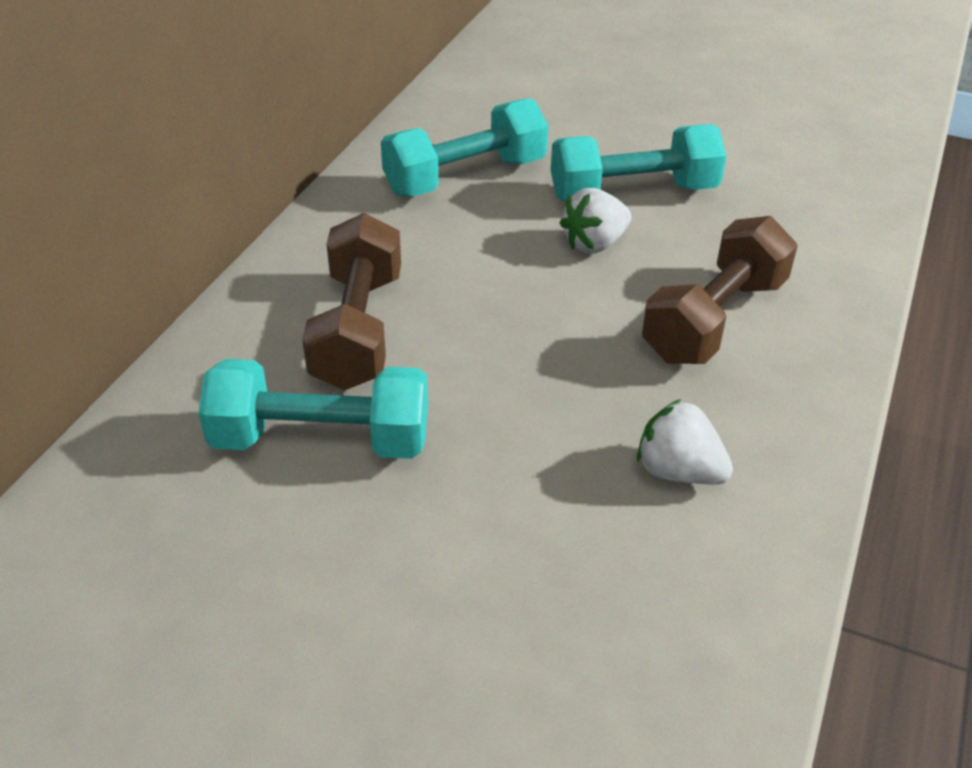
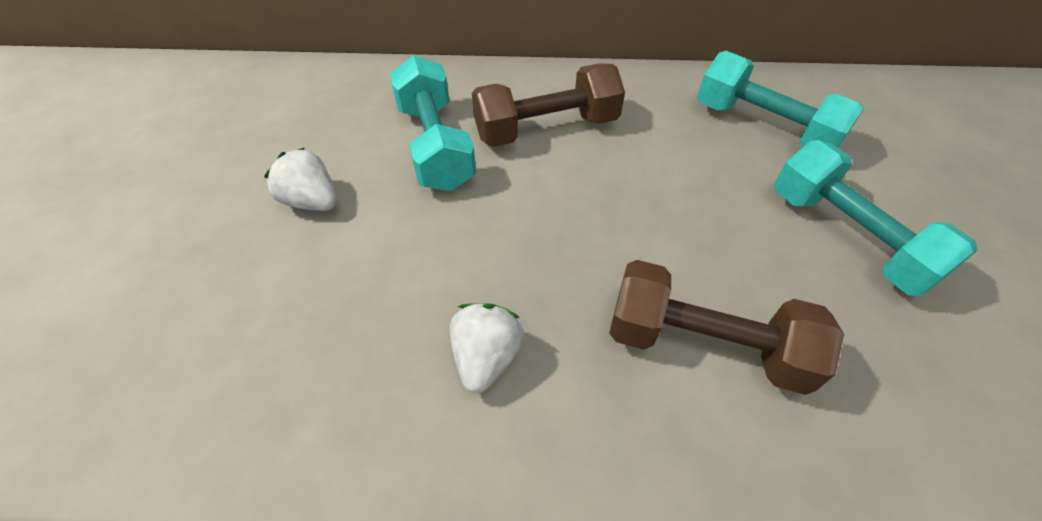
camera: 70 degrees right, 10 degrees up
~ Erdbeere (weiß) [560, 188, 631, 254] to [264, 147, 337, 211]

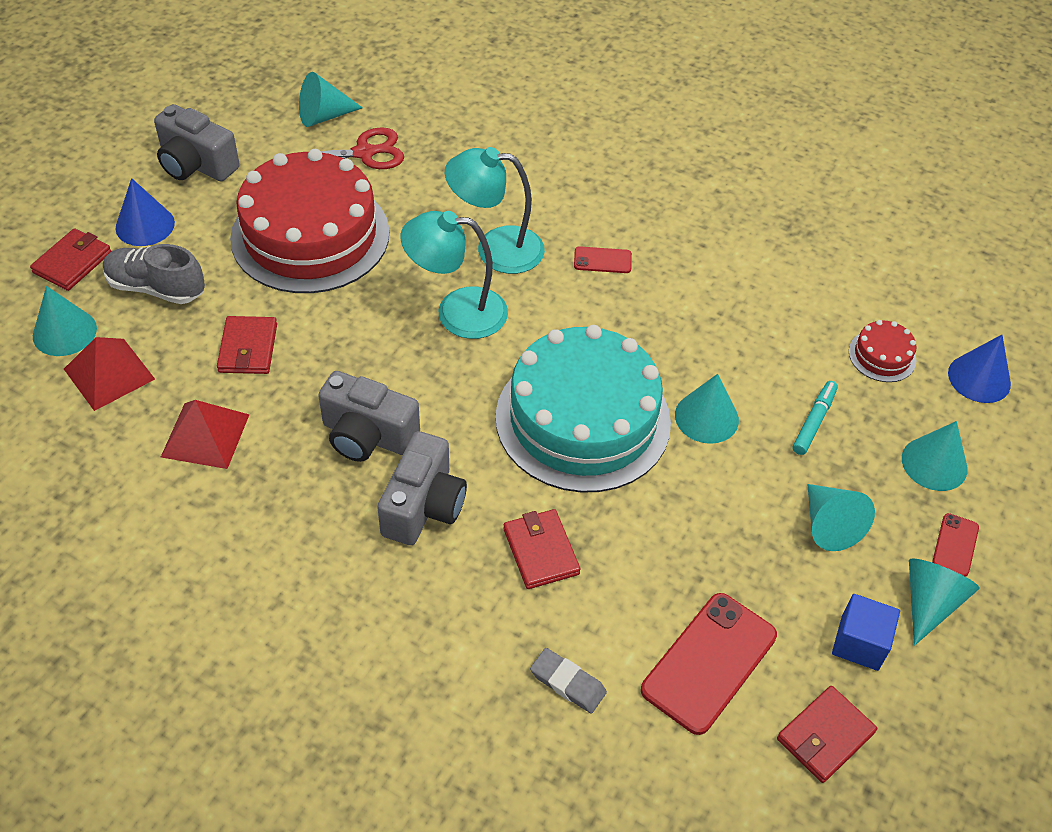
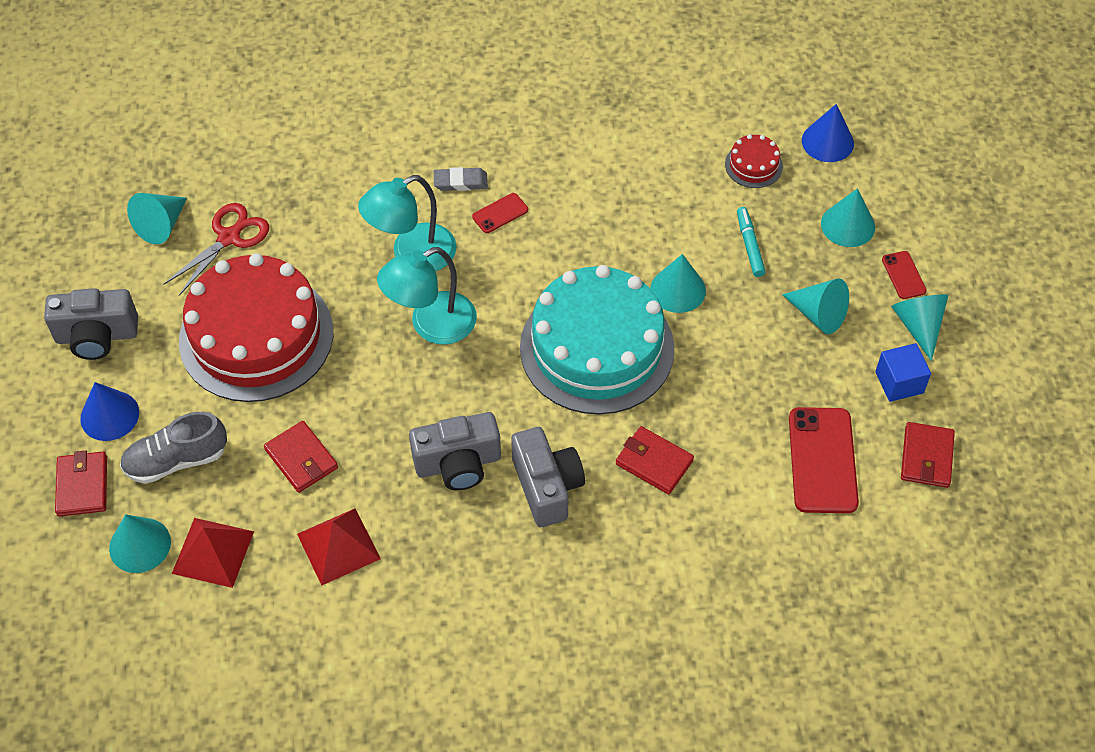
camera: 35 degrees left, 5 degrees up
~ Radiergummi (grau) [530, 648, 607, 713] to [434, 167, 488, 191]

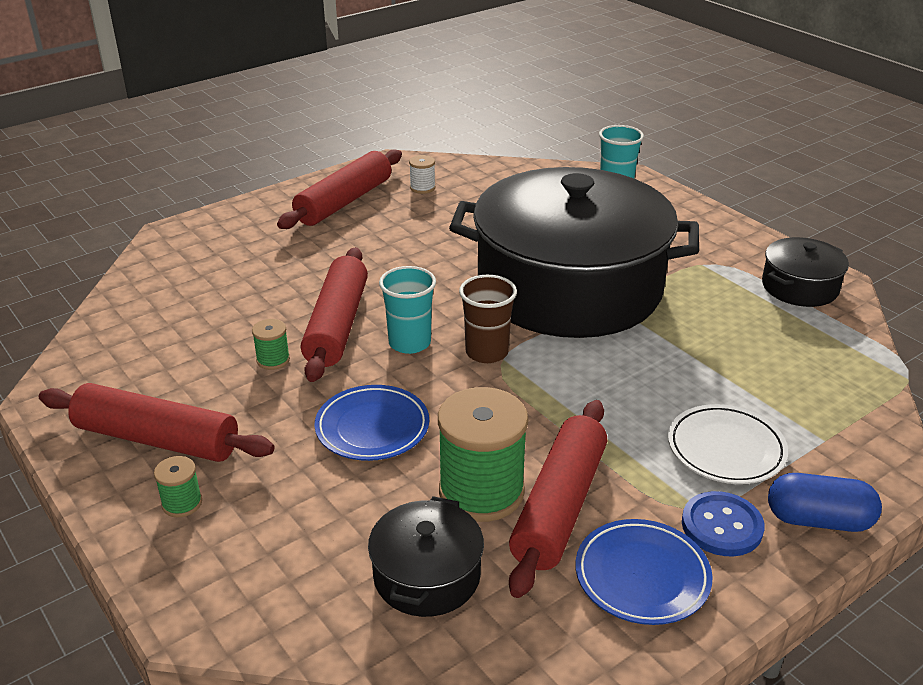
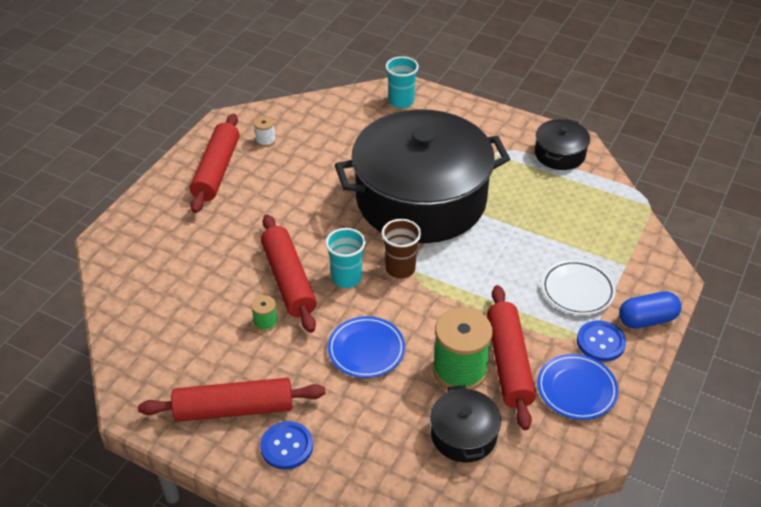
camera: 25 degrees left, 10 degrees up
~ Garnrolle (grün) [154, 456, 202, 517] to Knopf (blau) [260, 421, 313, 470]

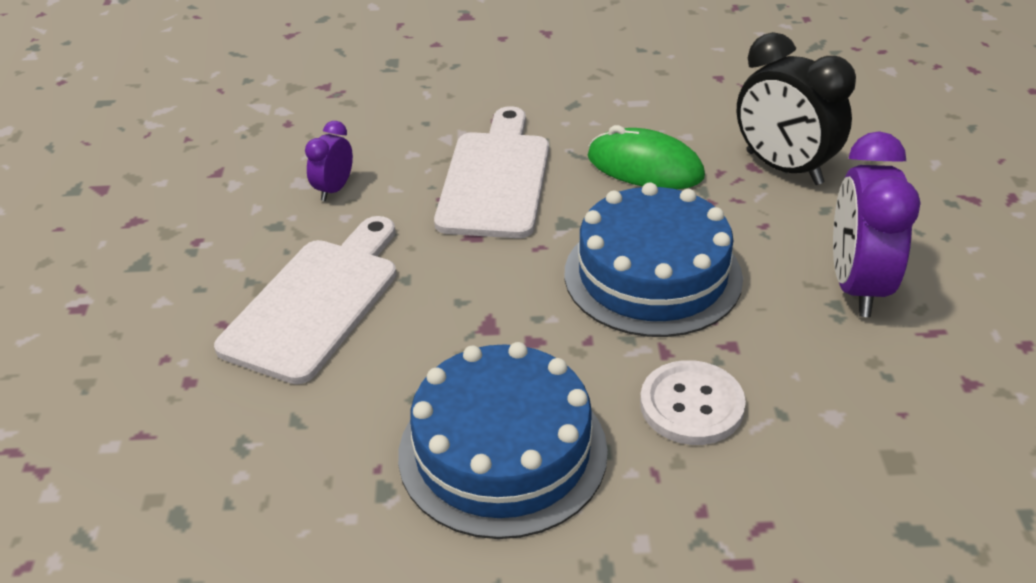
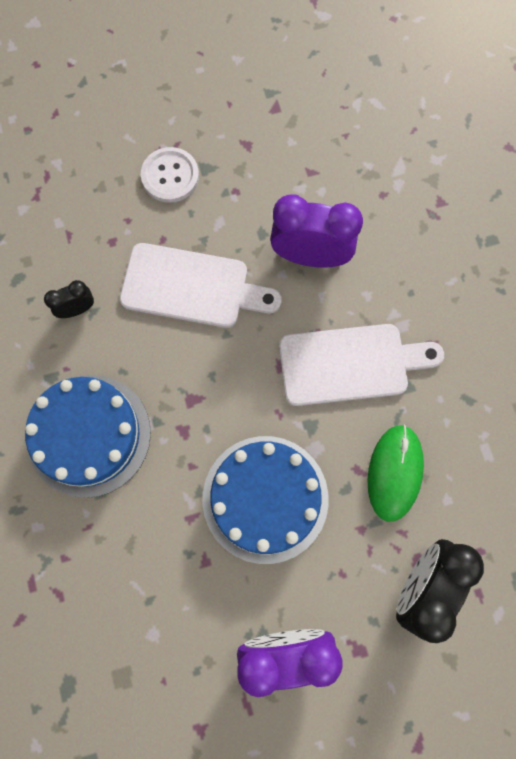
camera: 75 degrees right, 35 degrees up
+ Wecker (schwarz) [44, 280, 94, 318]
~ Knopf (weiß) [640, 360, 746, 445] to [141, 147, 199, 203]
~ Wecker (lila) [305, 121, 353, 201] = [270, 194, 363, 268] x1.97

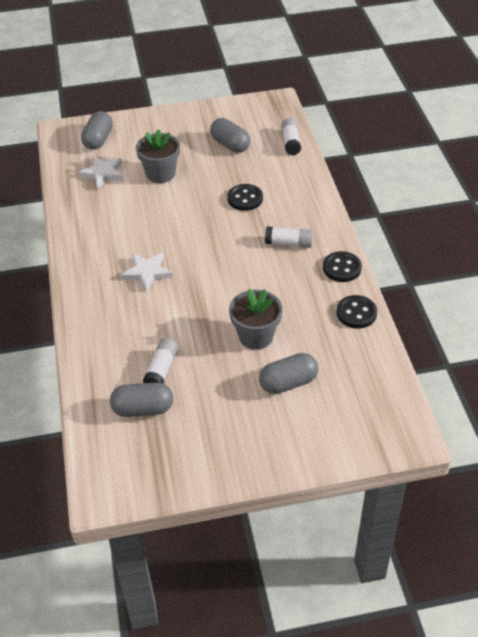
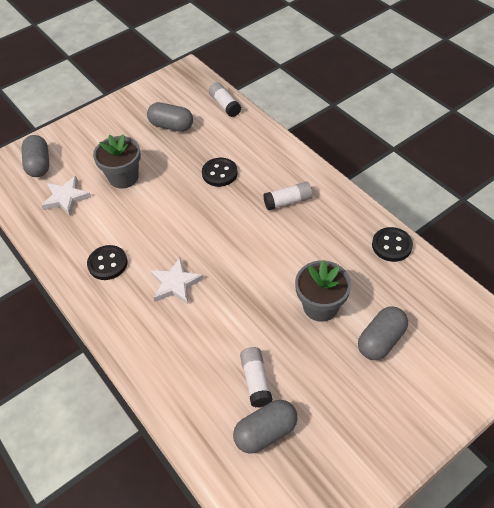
camera: 25 degrees left, 5 degrees up
~ Knopf (schwarz) [323, 251, 362, 282] to [87, 245, 128, 280]

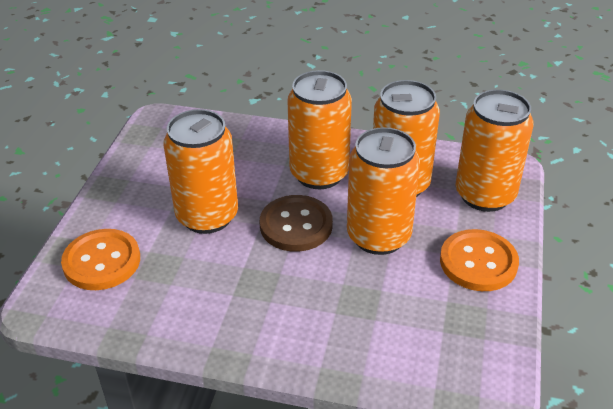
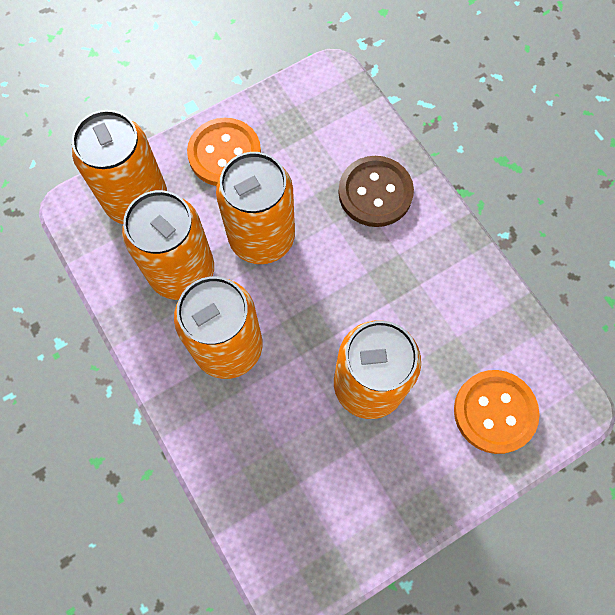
camera: 135 degrees left, 30 degrees up
~ Knopf (braun) [260, 195, 333, 252] to [338, 156, 414, 227]

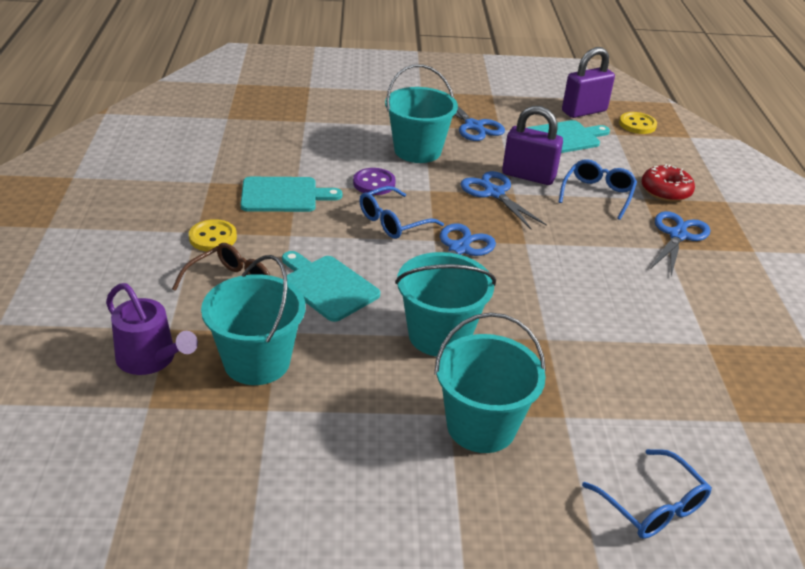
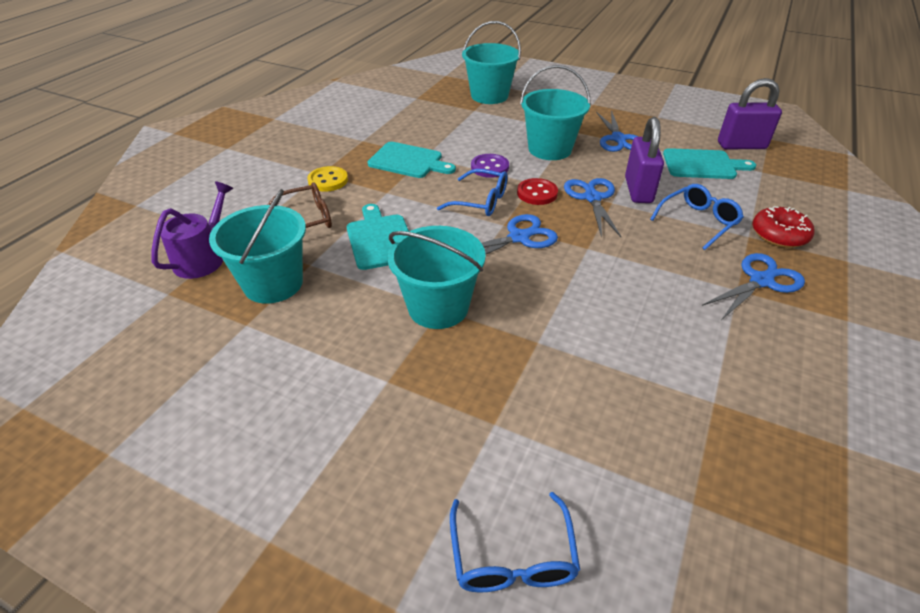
camera: 30 degrees right, 5 degrees up
- Knopf (gelb) [619, 112, 657, 134]
+ Knopf (rot) [517, 178, 558, 205]
~ Eimer (türkis) [434, 312, 546, 453] to [462, 21, 521, 104]
~ Gießkanne (lila) [106, 283, 198, 375] = [151, 181, 234, 279] 135 degrees counterclockwise
~ Brille (blau) [359, 186, 444, 239] = [437, 169, 508, 216] 150 degrees counterclockwise
~ Vorhängeschloss (lila) [502, 106, 563, 185] = [625, 117, 664, 203] 45 degrees clockwise

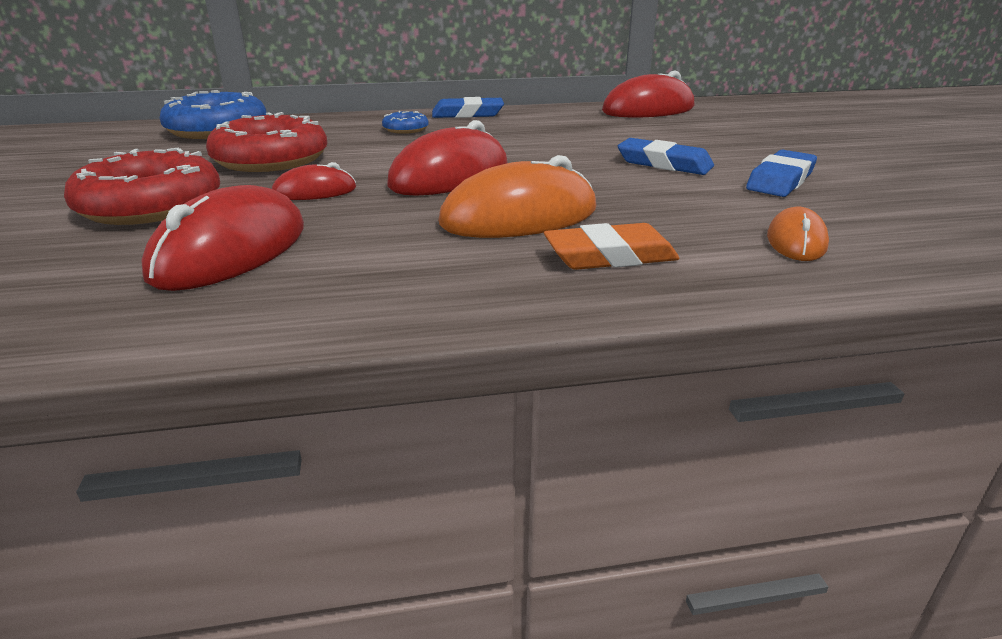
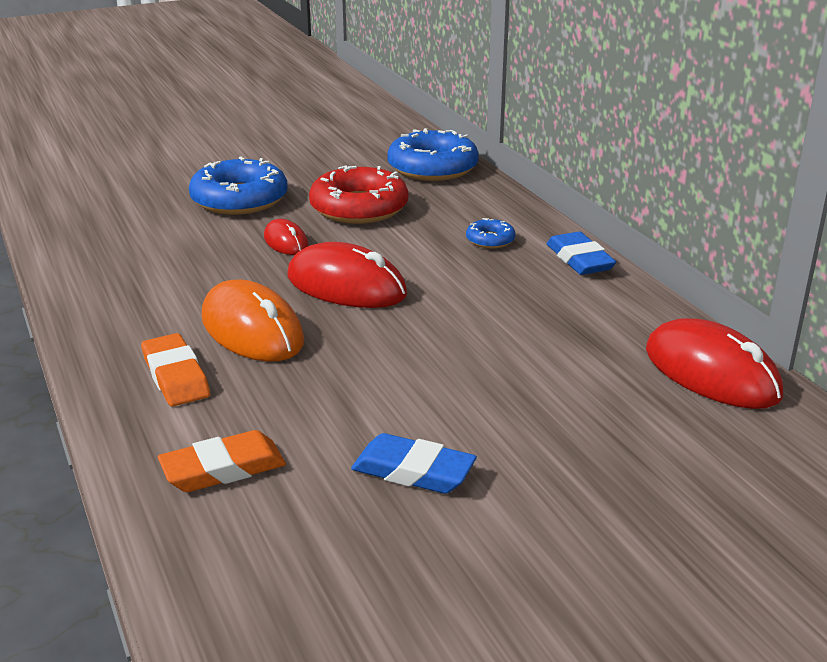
camera: 75 degrees right, 0 degrees up
- Computermaus (rot) [141, 185, 304, 291]
- Radiergummi (blau) [618, 138, 714, 175]
~ Computermaus (orange) [767, 206, 829, 261] to Radiergummi (orange) [158, 430, 286, 492]
~ Donut (rot) [64, 147, 220, 225] to Donut (blau) [189, 156, 288, 215]

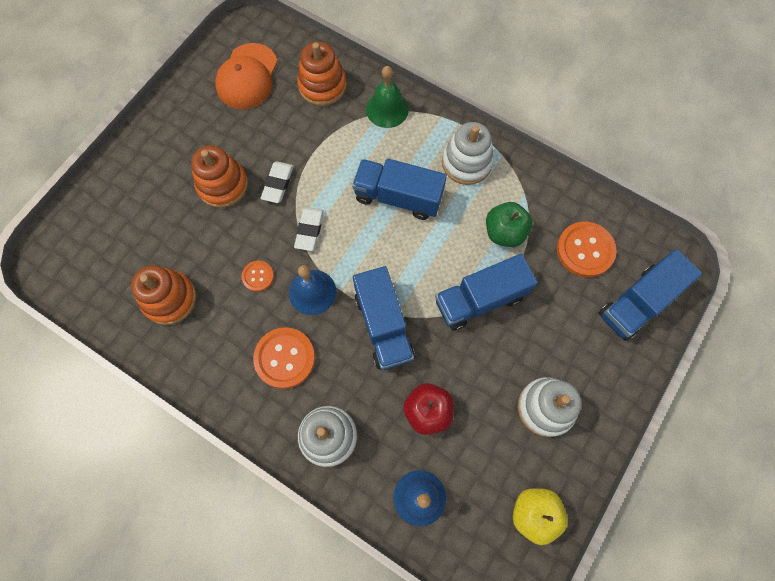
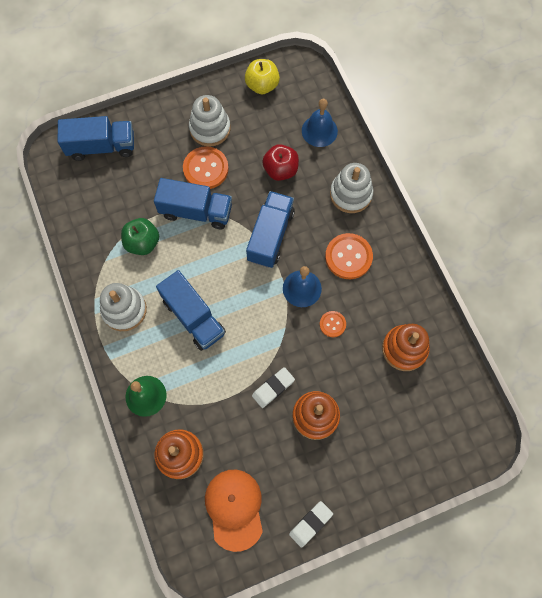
camera: 145 degrees left, 0 degrees up
~ Radiergummi (weiß) [294, 207, 324, 251] to [289, 501, 333, 548]
~ Knopf (orange) [557, 222, 617, 277] to [183, 146, 229, 189]
~ Kappe (orange) [215, 43, 278, 109] = [205, 470, 263, 552] 60 degrees counterclockwise

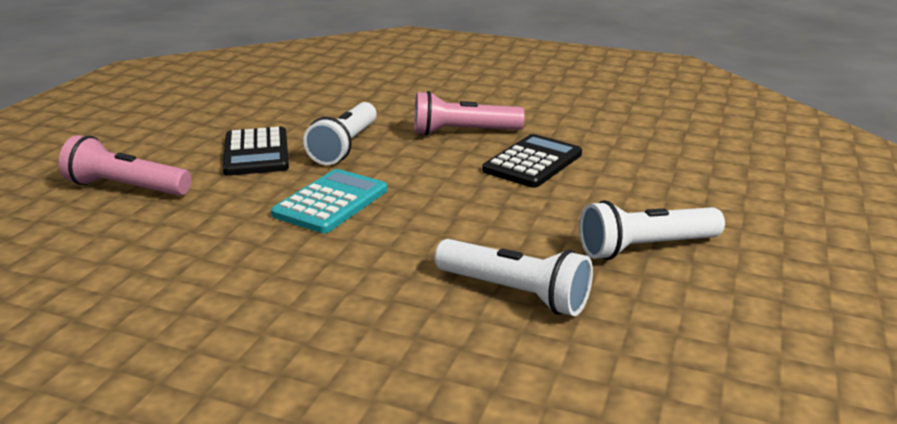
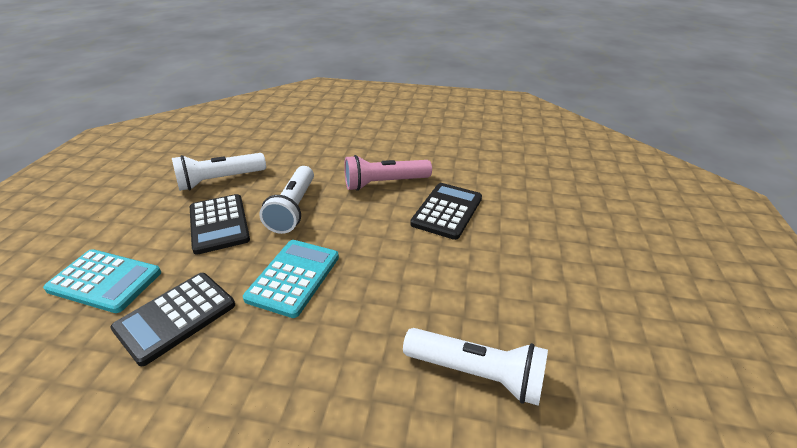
camera: 10 degrees left, 10 degrees up
+ Taschenrechner (schwarz) [110, 273, 235, 366]
~ Taschenlampe (weiß) [579, 200, 725, 260] to [172, 153, 266, 191]
~ Taschenlampe (rosa) [59, 135, 192, 196] to Taschenrechner (türkis) [43, 249, 161, 313]

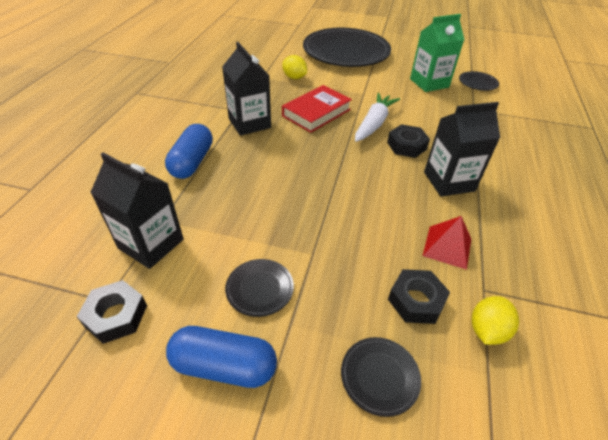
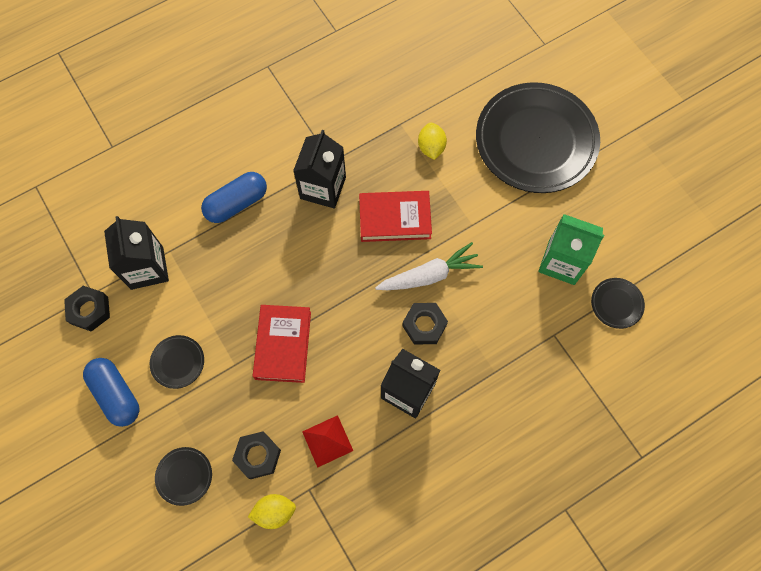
camera: 45 degrees right, 25 degrees up
+ Buch (rot) [253, 305, 311, 383]

